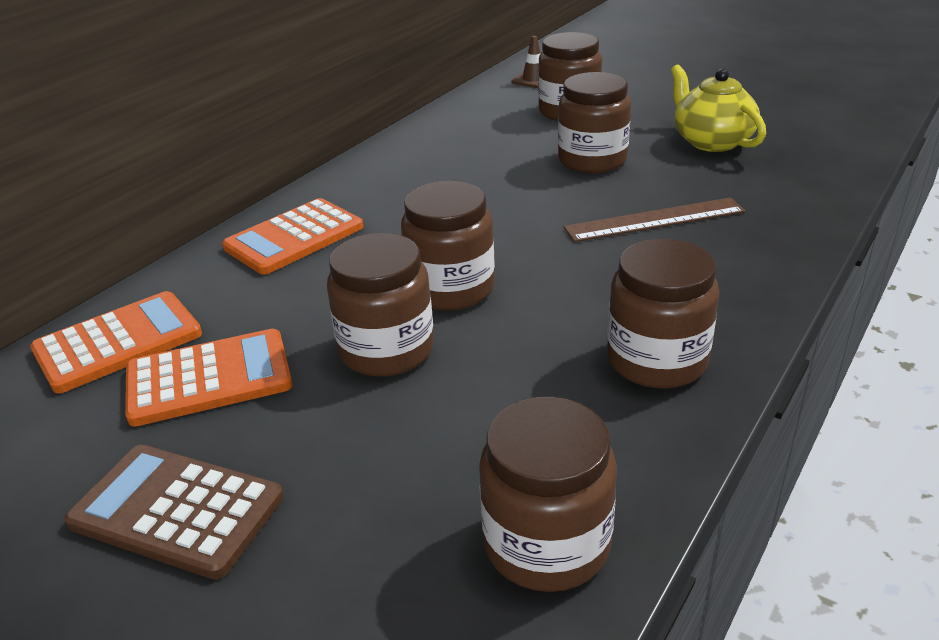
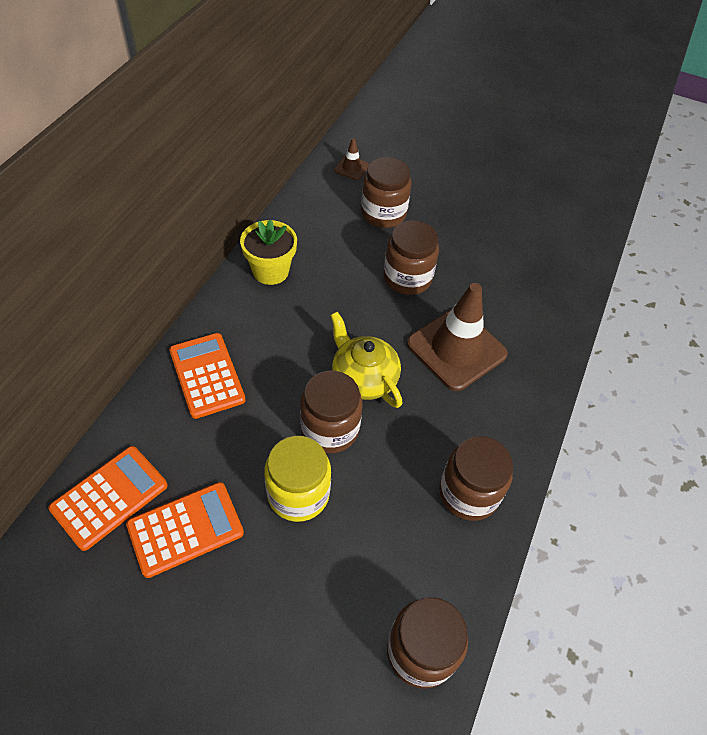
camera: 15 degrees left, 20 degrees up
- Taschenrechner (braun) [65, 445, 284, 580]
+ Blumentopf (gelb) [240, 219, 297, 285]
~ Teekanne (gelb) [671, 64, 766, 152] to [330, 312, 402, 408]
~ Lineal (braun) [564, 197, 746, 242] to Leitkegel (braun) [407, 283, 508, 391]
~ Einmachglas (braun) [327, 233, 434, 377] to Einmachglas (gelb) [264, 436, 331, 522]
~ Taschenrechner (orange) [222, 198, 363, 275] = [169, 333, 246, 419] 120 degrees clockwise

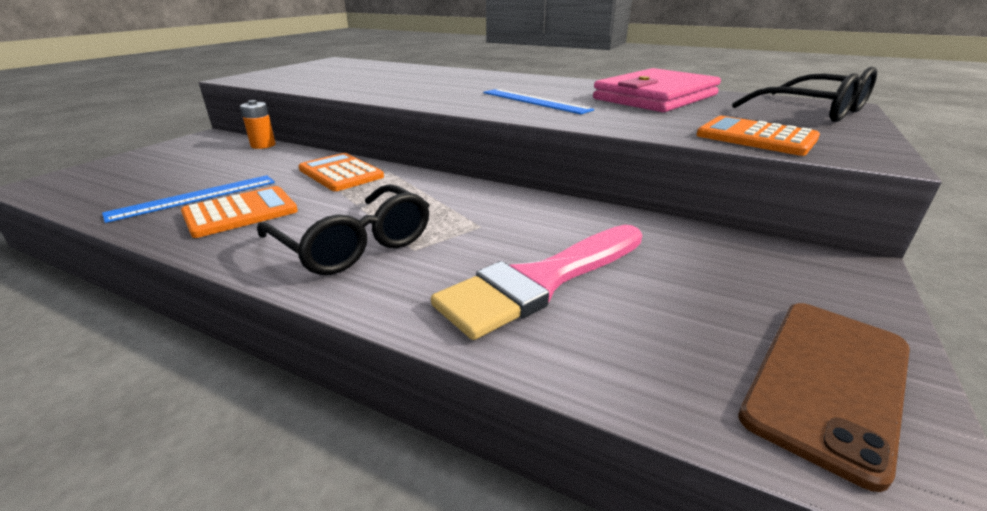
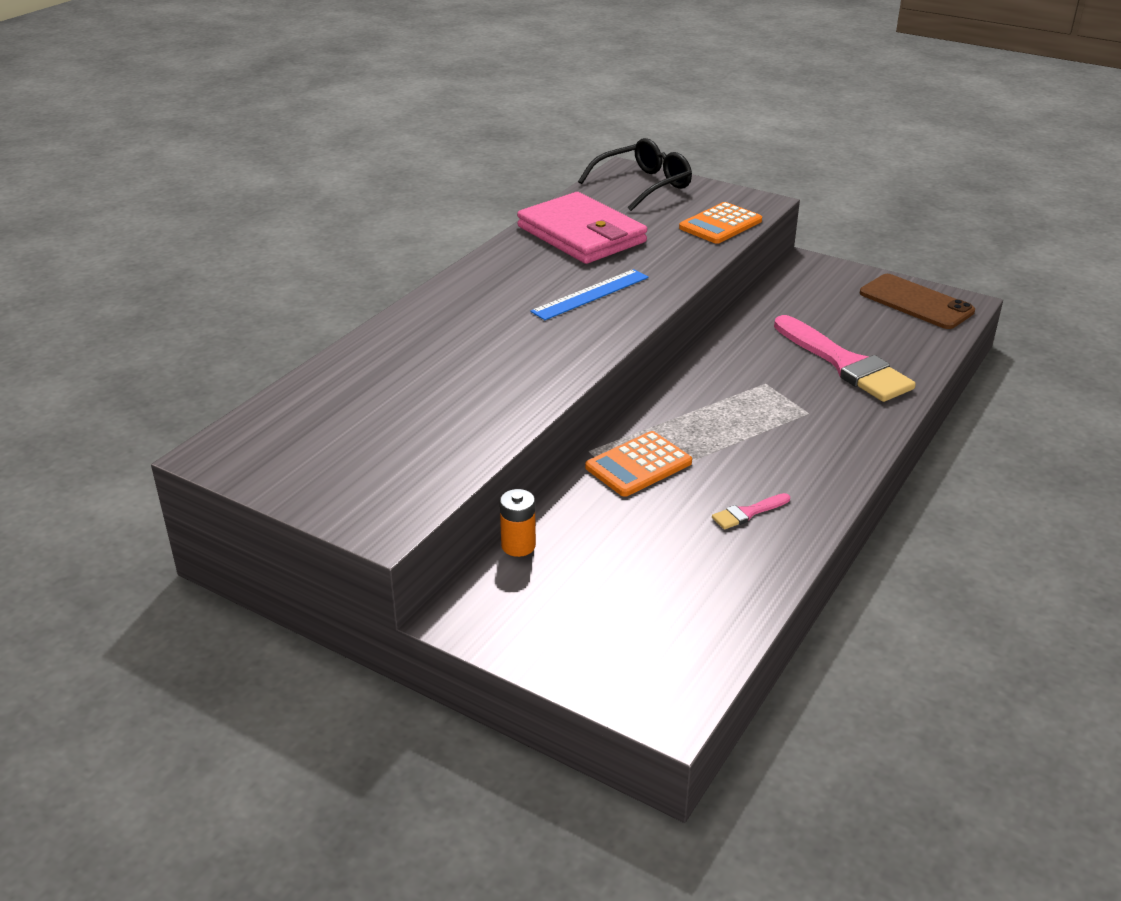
camera: 85 degrees left, 5 degrees up
- Lineal (blau) [102, 175, 275, 223]
- Brille (schwarz) [257, 184, 429, 275]
~ Taschenrechner (orange) [181, 186, 298, 238] to Pinsel (rosa) [712, 493, 790, 529]

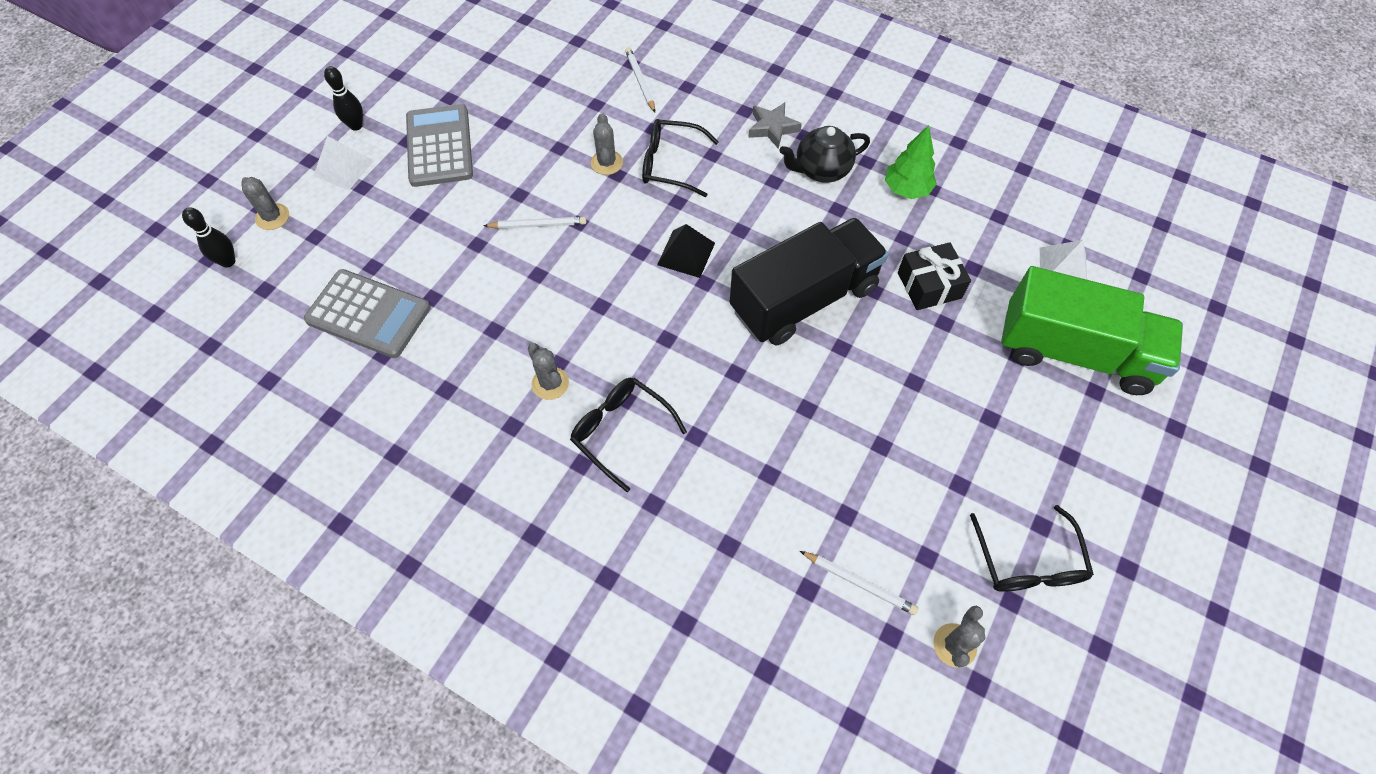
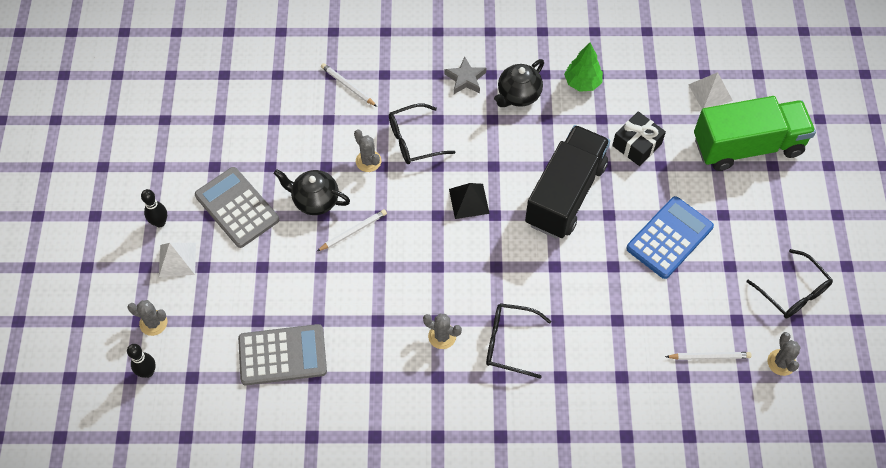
camera: 30 degrees left, 0 degrees up
+ Teekanne (schwarz) [274, 169, 350, 215]
+ Taschenrechner (blau) [626, 196, 714, 279]

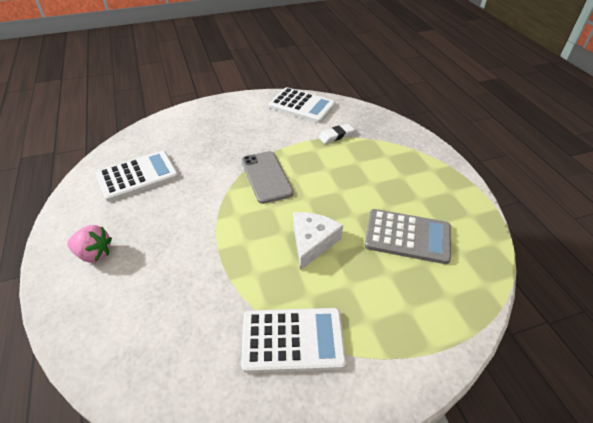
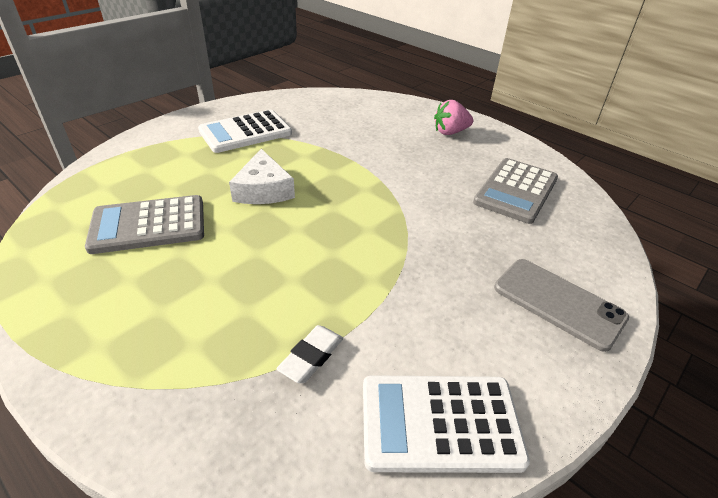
camera: 150 degrees right, 5 degrees down
~ Handy (grau) [241, 151, 294, 204] to [494, 259, 629, 352]
~ Taschenrechner (weiß) [96, 151, 179, 202] to Taschenrechner (grau) [473, 158, 558, 224]

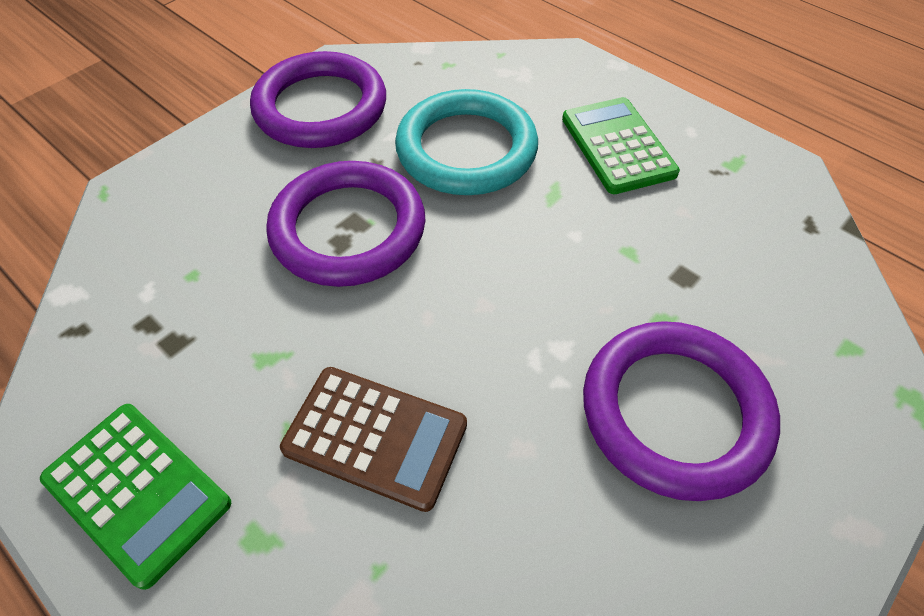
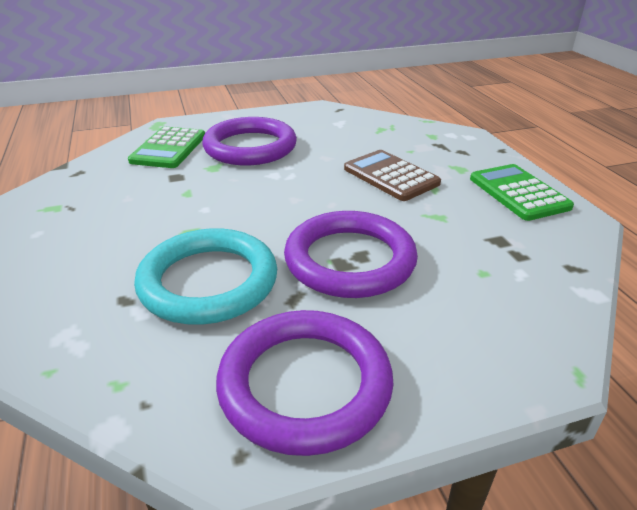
camera: 150 degrees left, 20 degrees down
~ Taschenrechner (grün) [562, 97, 680, 194] to [128, 126, 205, 168]

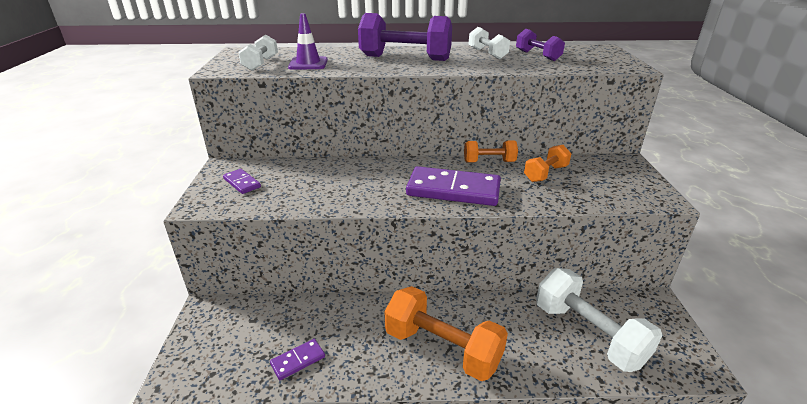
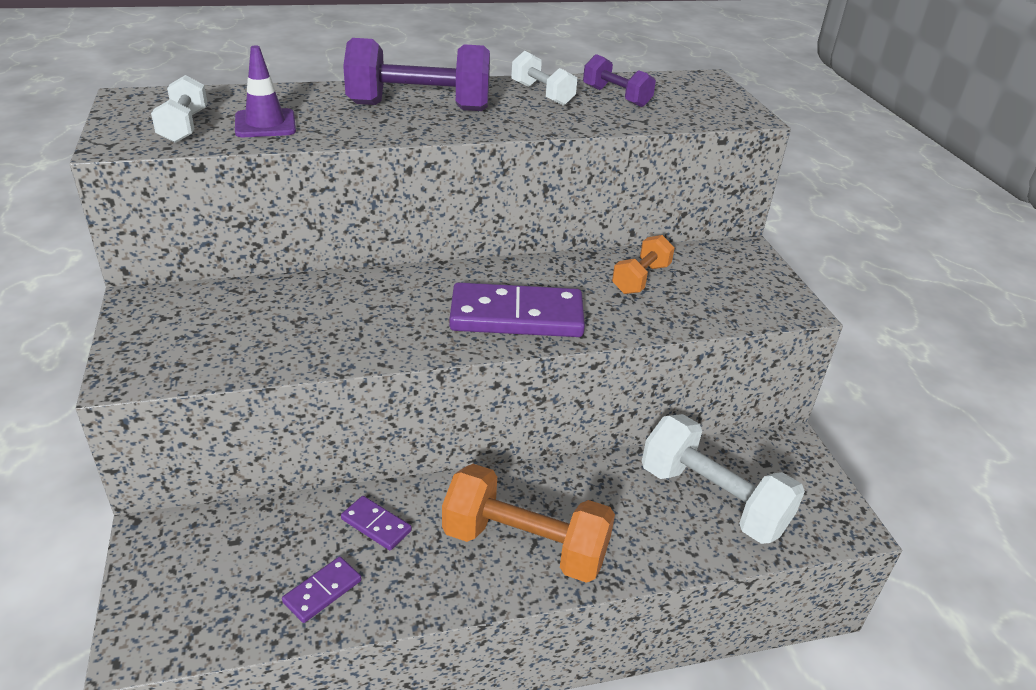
camera: 15 degrees left, 5 degrees up
- Hantel (orange) [464, 140, 518, 163]
~ Dominostein (lila) [223, 169, 261, 194] to [341, 496, 412, 550]

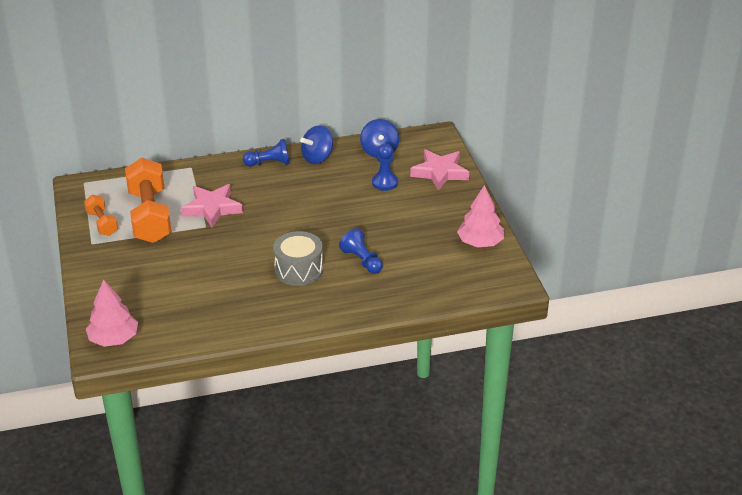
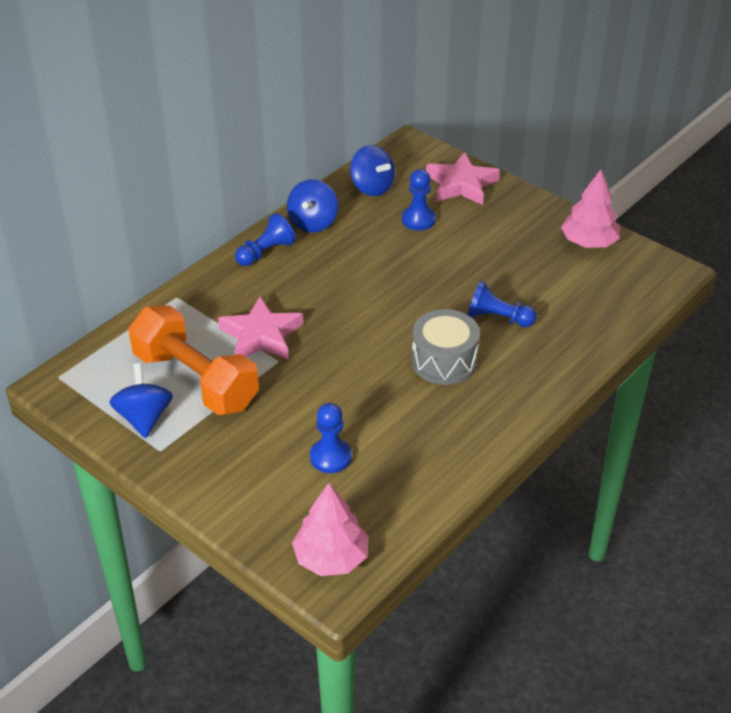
camera: 35 degrees left, 5 degrees up
+ Bauer (blau) [310, 403, 352, 473]
~ Hantel (orange) [84, 195, 118, 236] to Kreisel (blau) [110, 363, 173, 438]

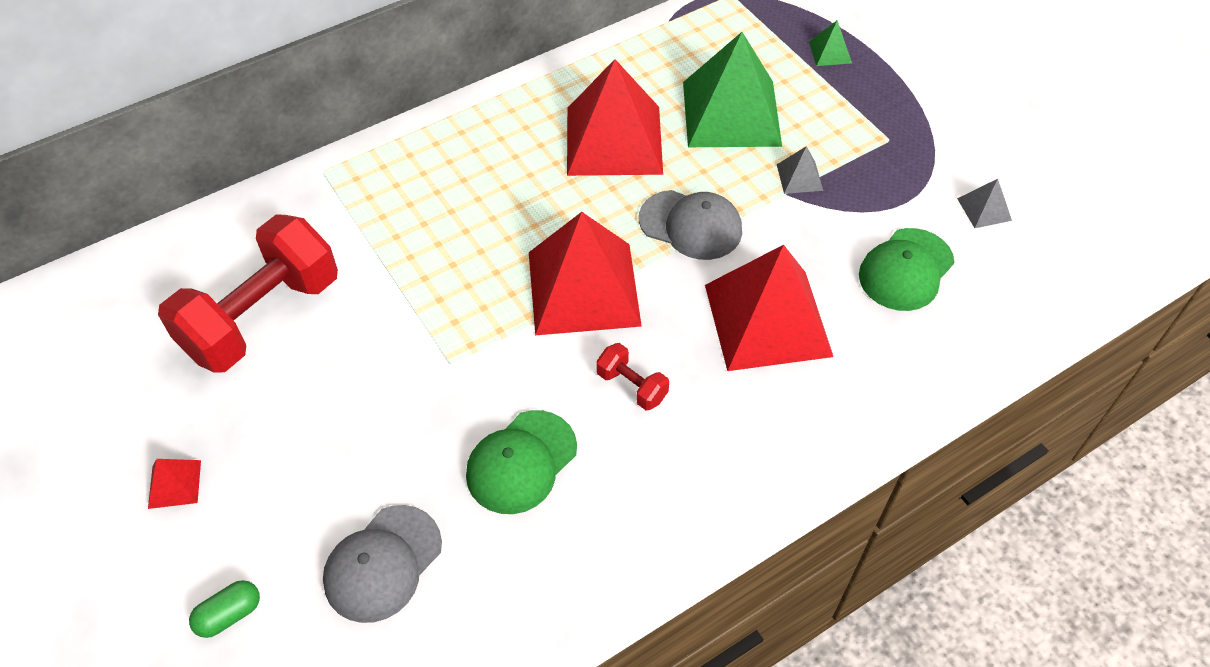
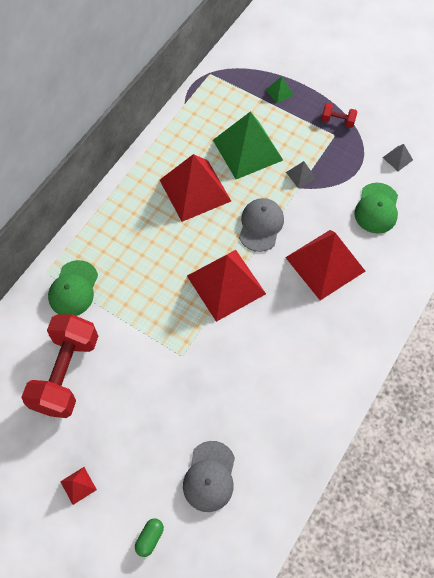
camera: 25 degrees left, 10 degrees up
~ Kappe (grün) [466, 410, 577, 514] to [48, 260, 98, 316]
~ Hantel (rot) [596, 343, 669, 410] to [321, 103, 358, 128]
~ Kappe (grau) [639, 190, 742, 260] = [239, 198, 284, 252] 75 degrees counterclockwise

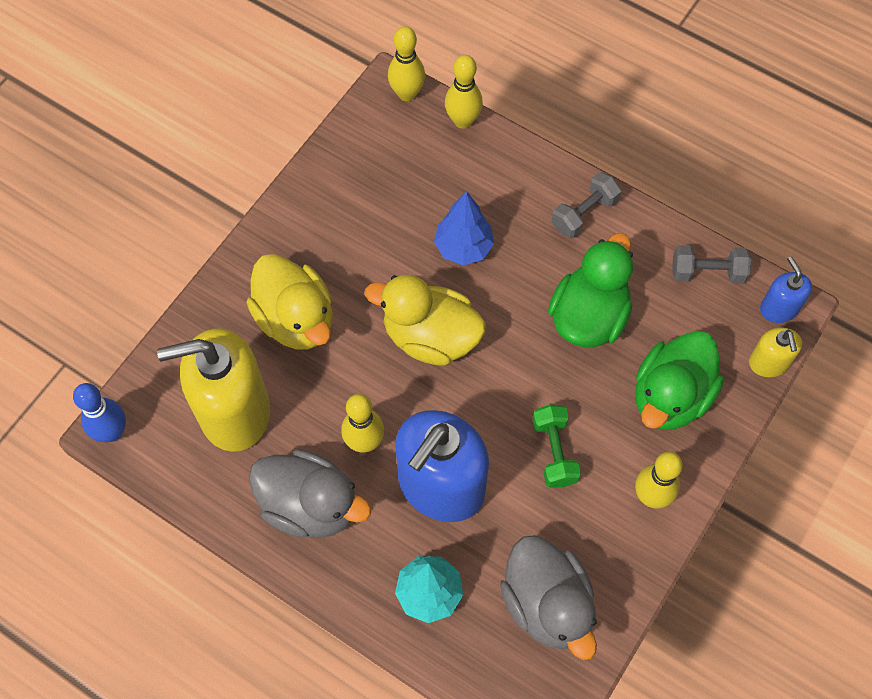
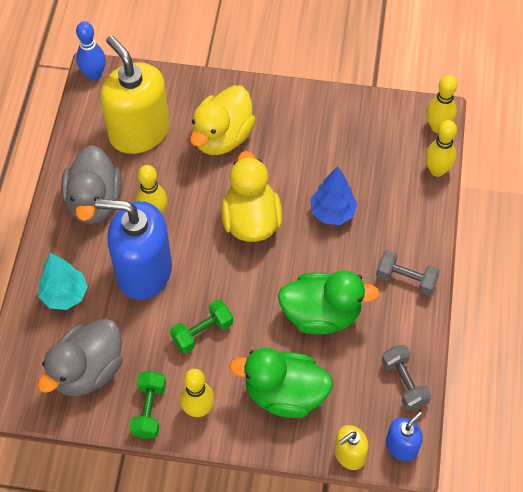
camera: 65 degrees right, 5 degrees down
+ Hantel (grün) [130, 371, 166, 439]

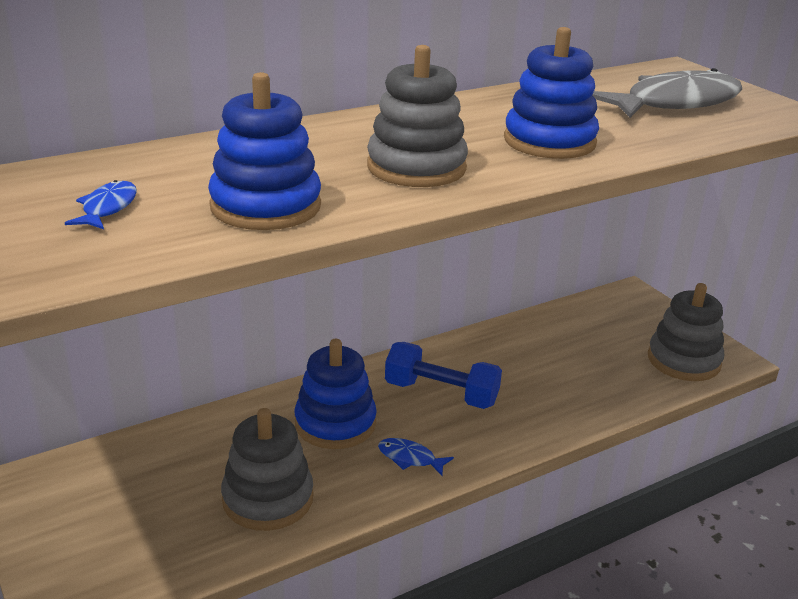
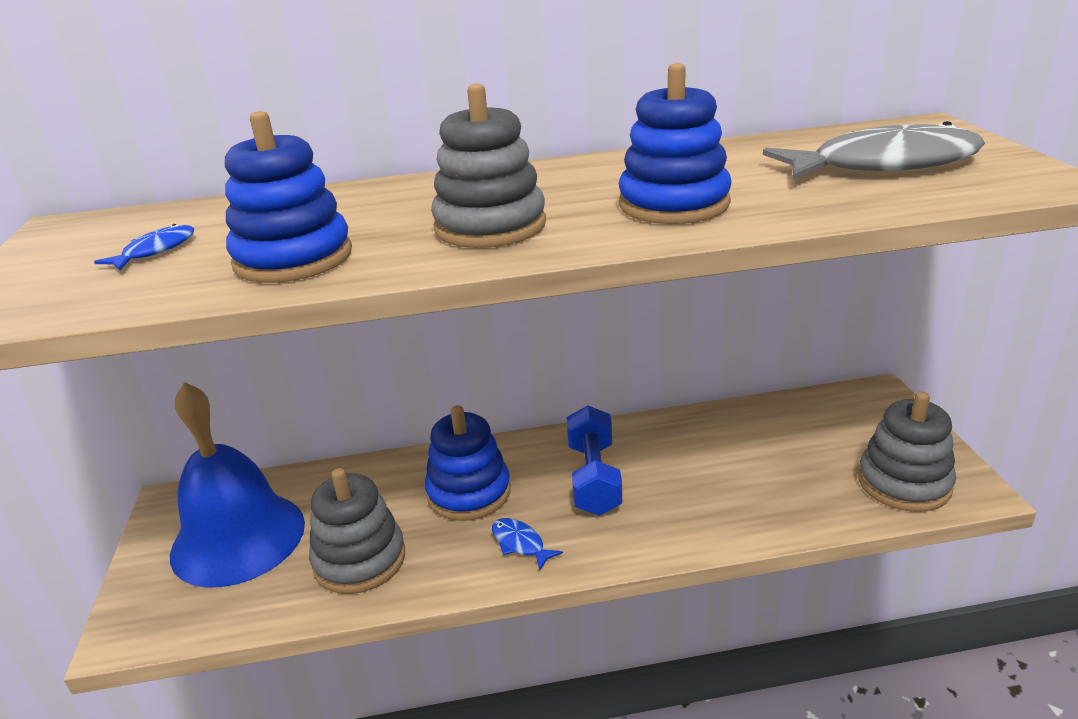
camera: 25 degrees right, 0 degrees up
+ Glocke (blau) [170, 382, 305, 587]
~ Hantel (blau) [385, 342, 502, 409] = [566, 405, 622, 516] 45 degrees clockwise

